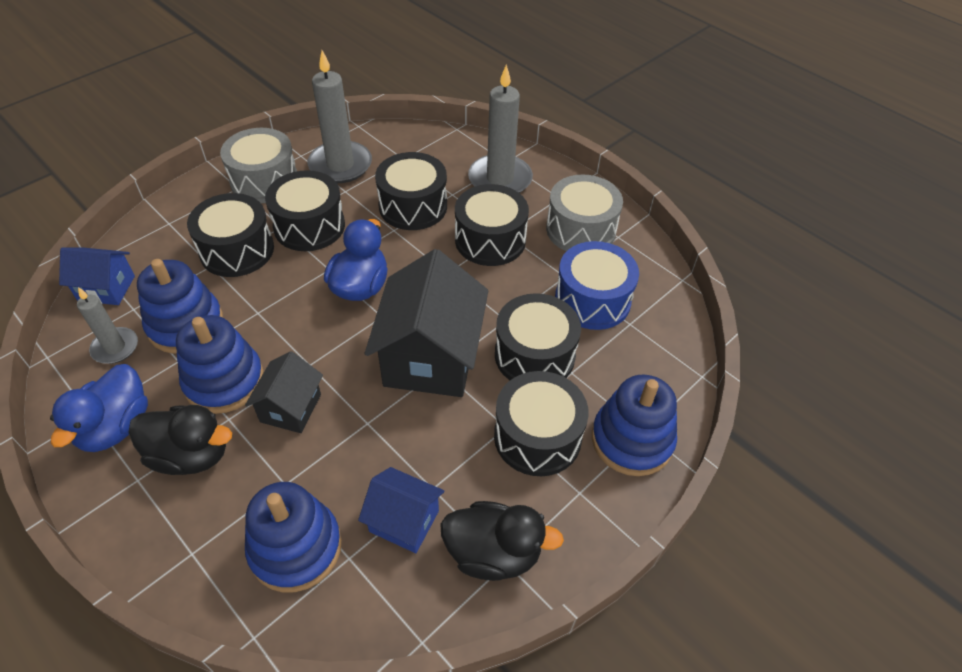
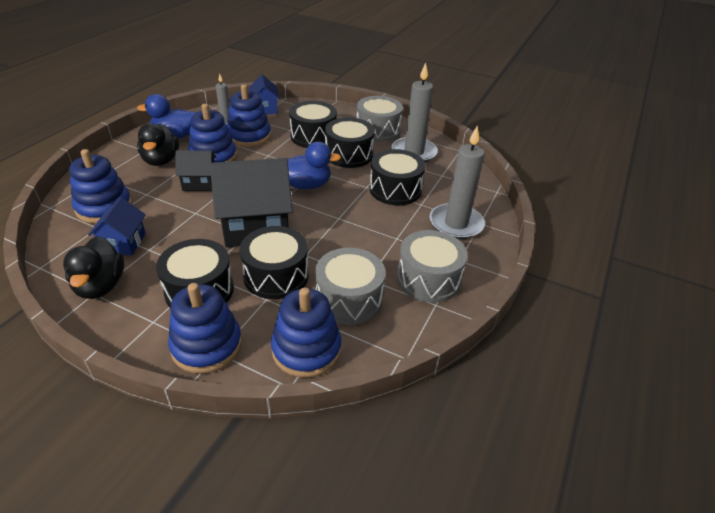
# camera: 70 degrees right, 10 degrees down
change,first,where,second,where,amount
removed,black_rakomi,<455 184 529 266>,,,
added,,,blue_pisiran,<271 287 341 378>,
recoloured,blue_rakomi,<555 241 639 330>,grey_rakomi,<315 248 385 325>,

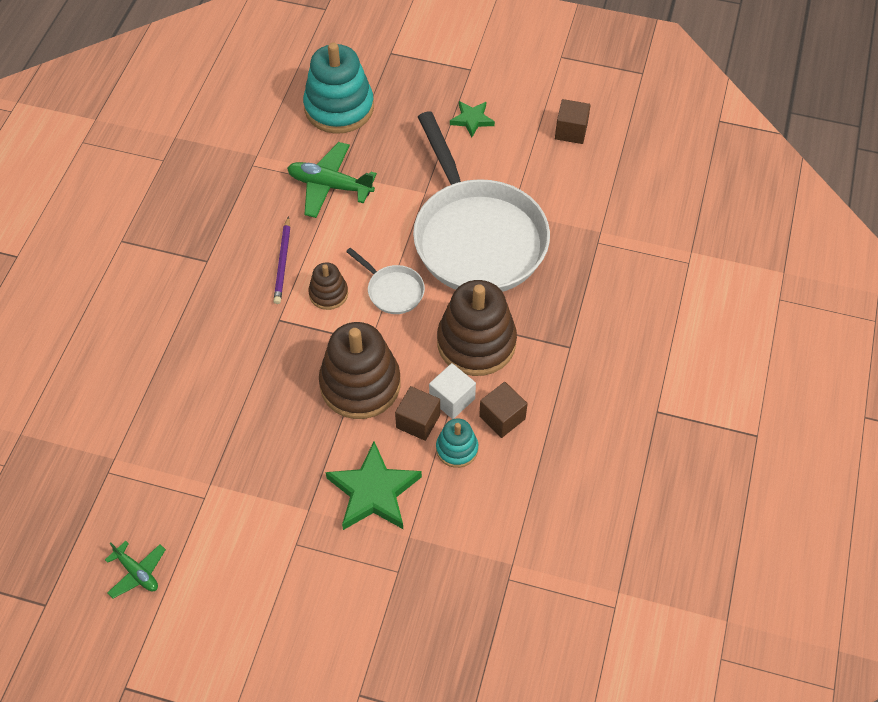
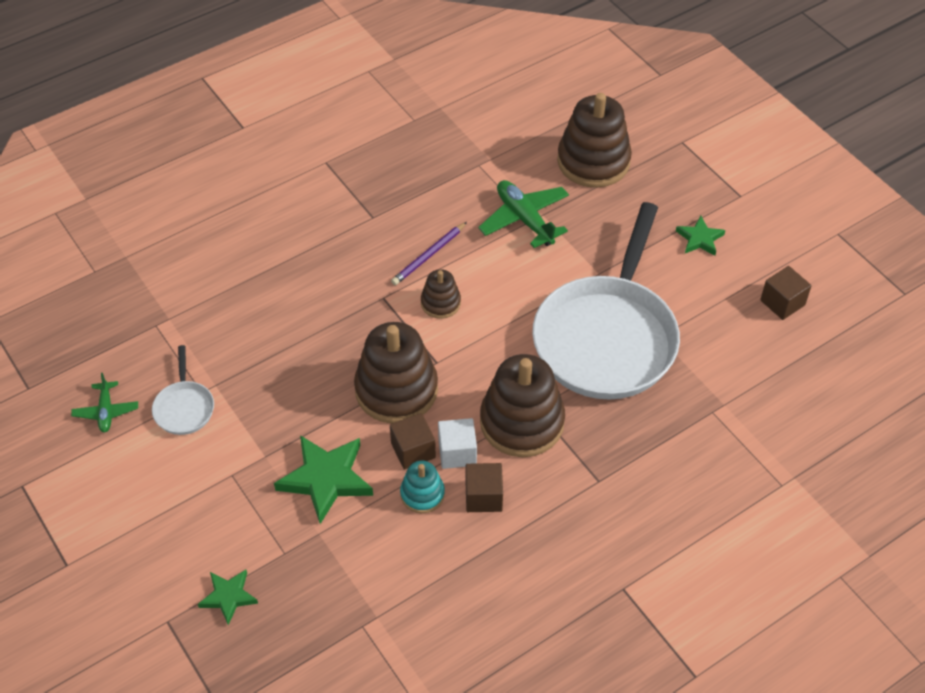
# camera: 40 degrees right, 5 degrees down
change,first,where,second,where,amount
added,,,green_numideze,<198 570 258 625>,
moved,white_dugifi,<346 248 425 314>,,<152 345 214 435>,
recoloured,turquoise_pisiran,<303 42 374 134>,brown_pisiran,<557 93 632 188>,

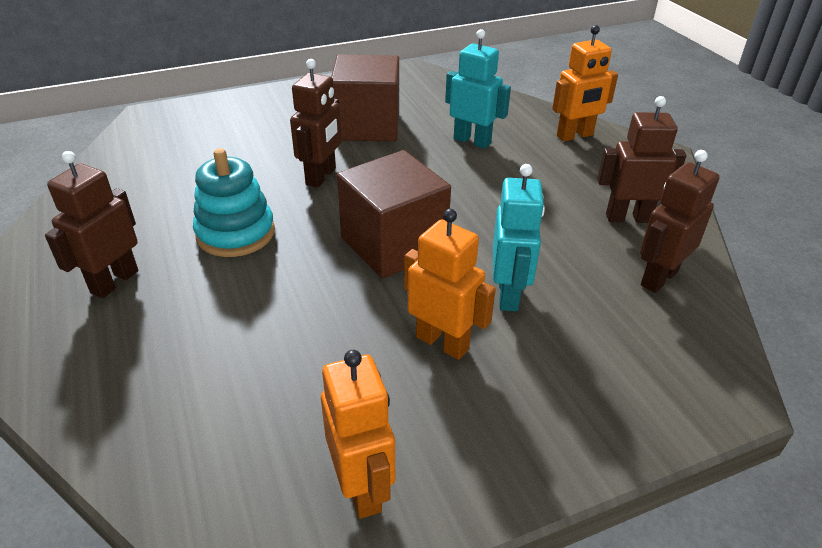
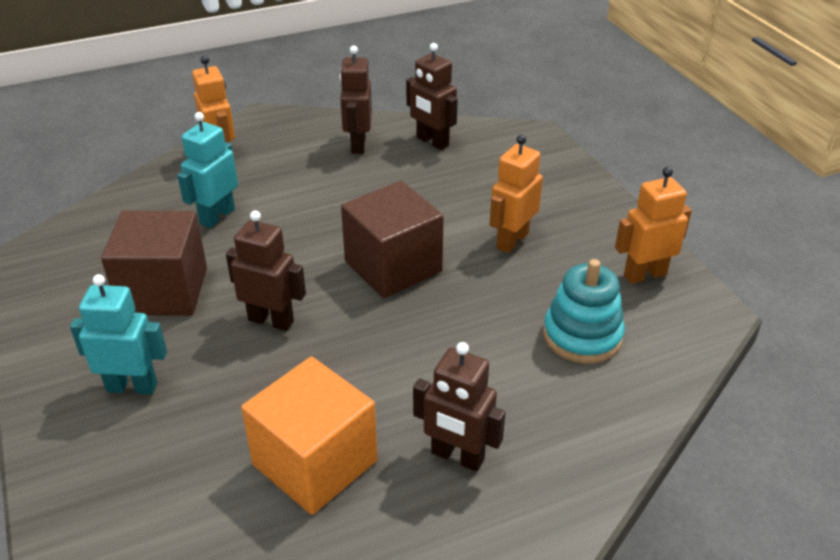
# camera: 90 degrees left, 0 degrees up
change,first,where,second,where,amount
added,,,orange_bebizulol,<241 357 378 515>,
moved,turquoise_pisiran,<193 148 275 257>,,<543 259 625 364>,
moved,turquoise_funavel,<493 164 545 311>,,<70 274 167 395>,

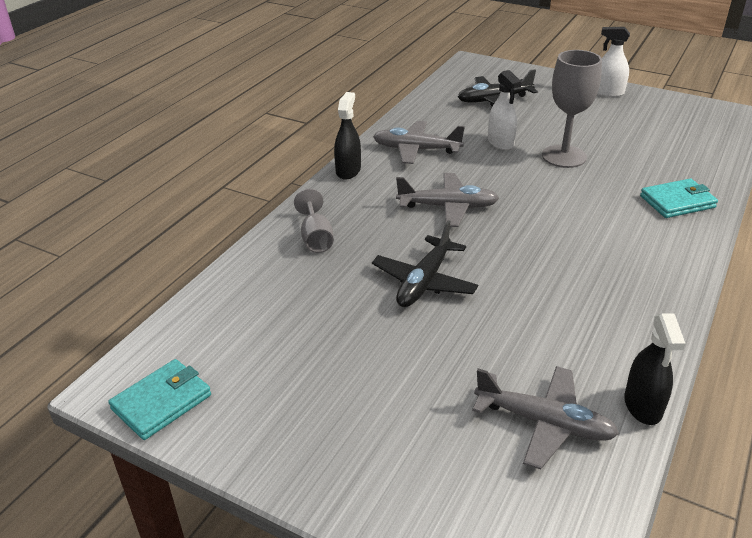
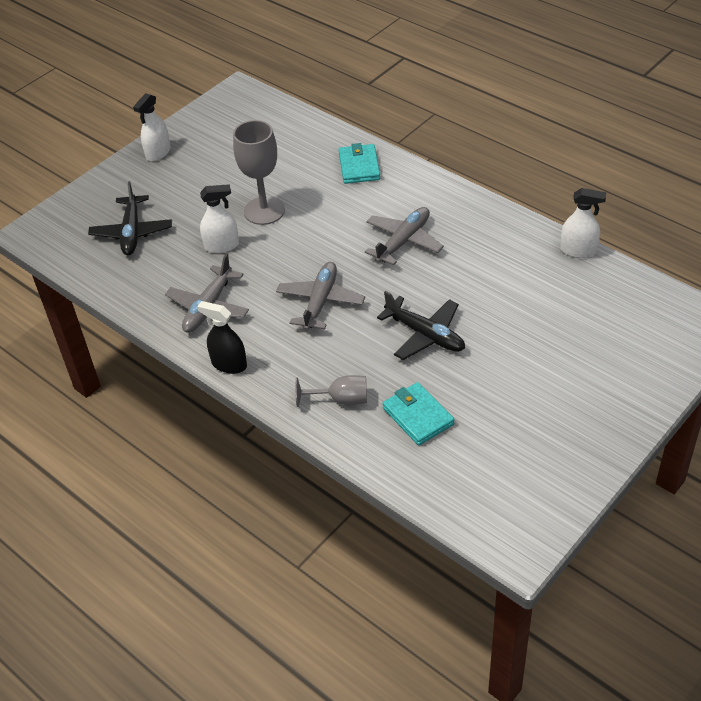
# camera: 75 degrees left, 10 degrees up
change,first,where,second,where,amount
moved,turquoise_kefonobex,<108 359 211 440>,,<383 382 455 446>,
moved,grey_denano,<472 366 619 469>,,<365 207 444 265>,
recoloured,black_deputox,<624 314 686 425>,white_deputox,<560 188 606 258>,

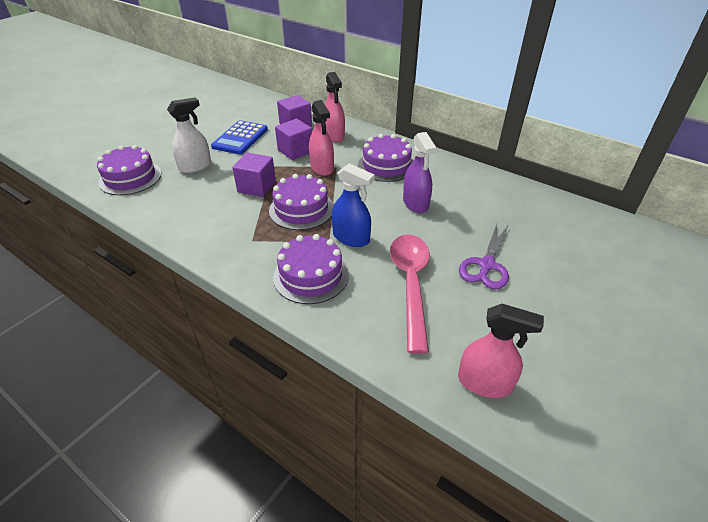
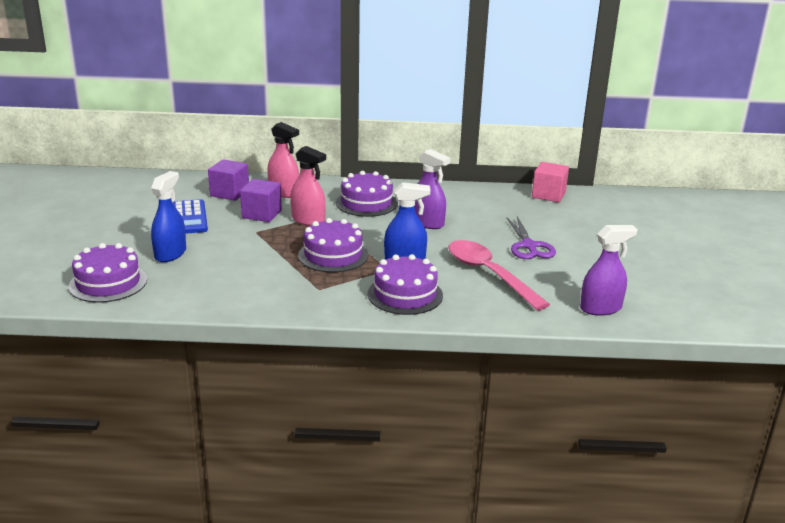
# camera: 35 degrees left, 15 degrees down
change,first,where,second,where,amount
removed,purple_bebizulol,<232 152 276 197>,,,
added,,,pink_bebizulol,<532 162 569 202>,
recoloured,white_deputox,<167 97 211 173>,blue_deputox,<151 171 186 262>,
recoloured,pink_deputox,<458 304 544 398>,purple_deputox,<580 225 638 316>,

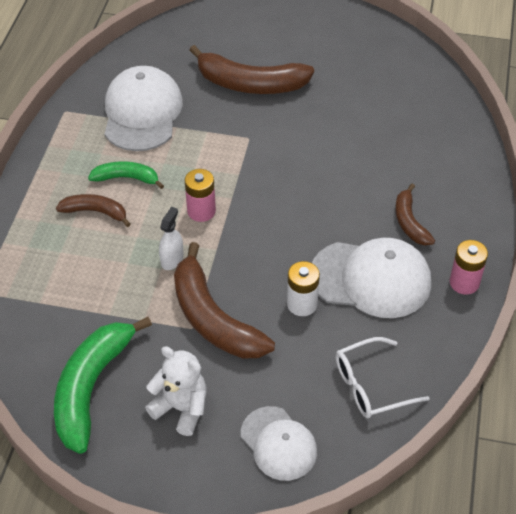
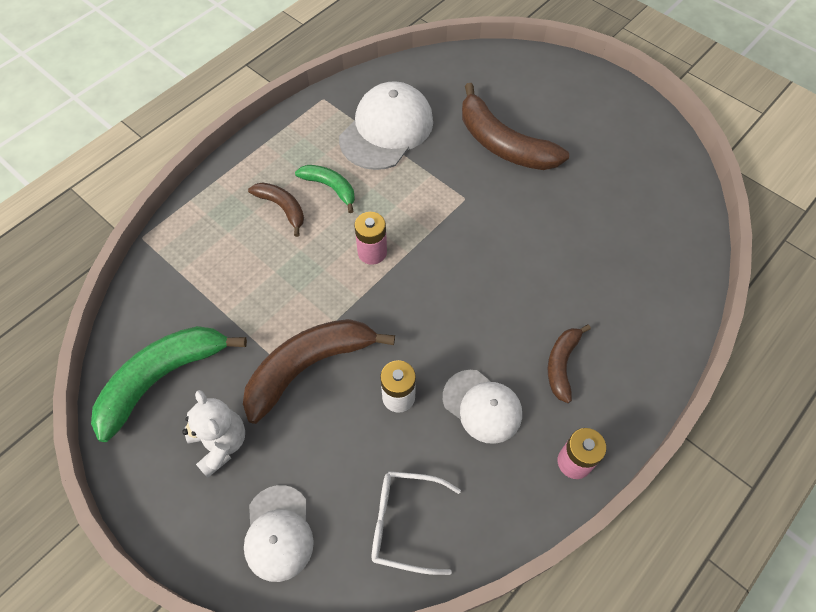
# camera: 30 degrees right, 10 degrees up
change,first,where,second,where,amount
removed,white_deputox,<159 207 184 270>,,,
turned,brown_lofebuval,<174 242 275 359>,,<243 319 395 424>,60 degrees clockwise
resized,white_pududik,<312 238 431 318>,,<443 370 522 444>,x0.63

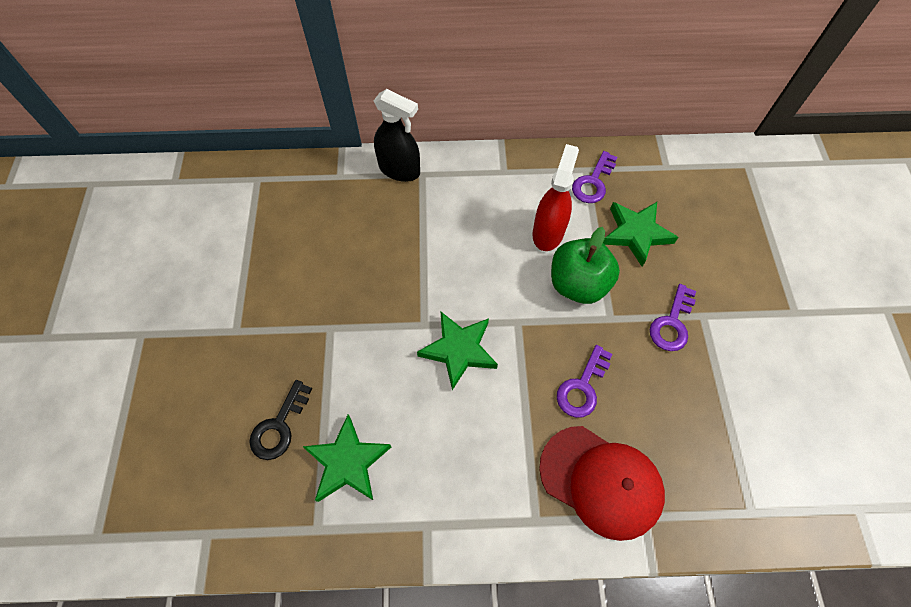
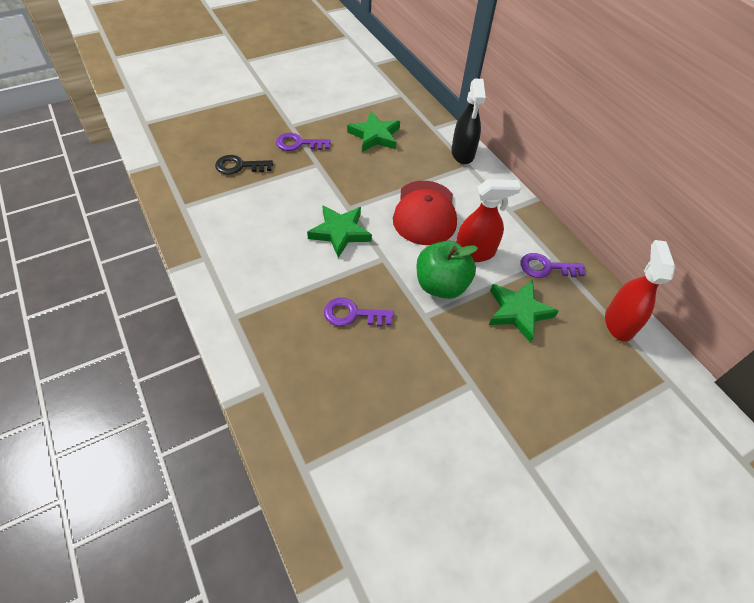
# camera: 60 degrees right, 10 degrees down
change,first,where,second,where,amount
added,,,red_deputox,<605 240 675 342>,
moved,green_numideze,<302 415 391 502>,,<347 111 400 152>,
moved,red_pududik,<539 426 665 541>,,<393 181 457 245>,
moved,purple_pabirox,<650 284 696 351>,,<276 133 331 151>,

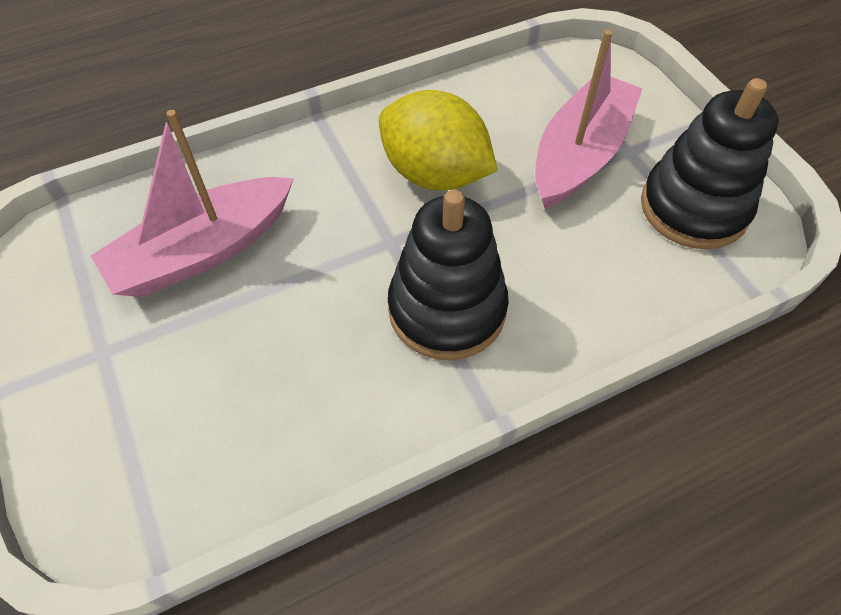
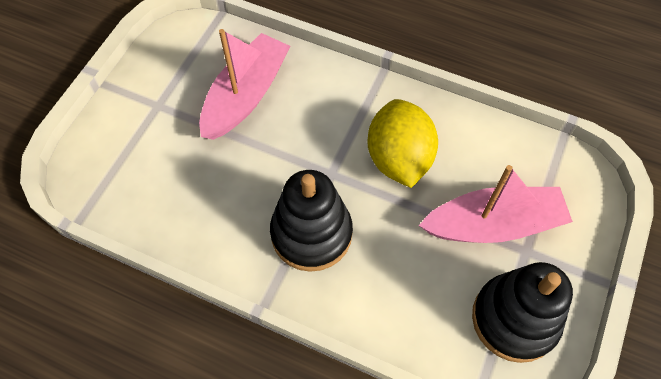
# camera: 50 degrees right, 5 degrees up
change,first,where,second,where,amount
turned,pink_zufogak,<91 110 294 297>,,<199 29 291 140>,105 degrees clockwise

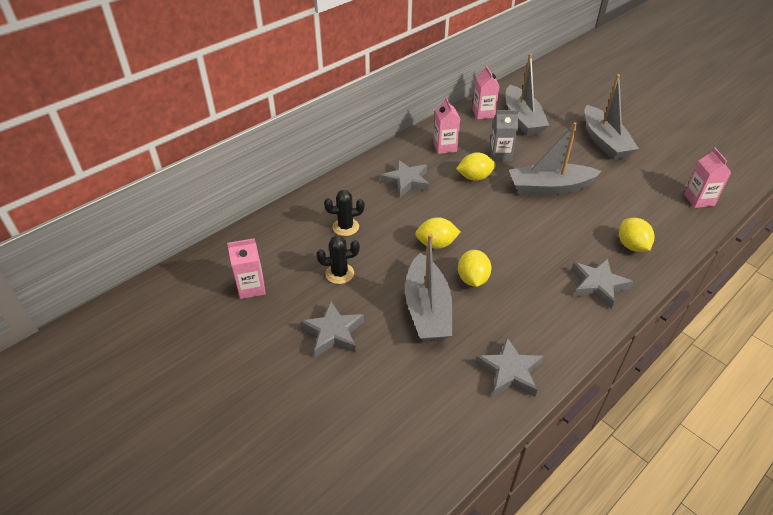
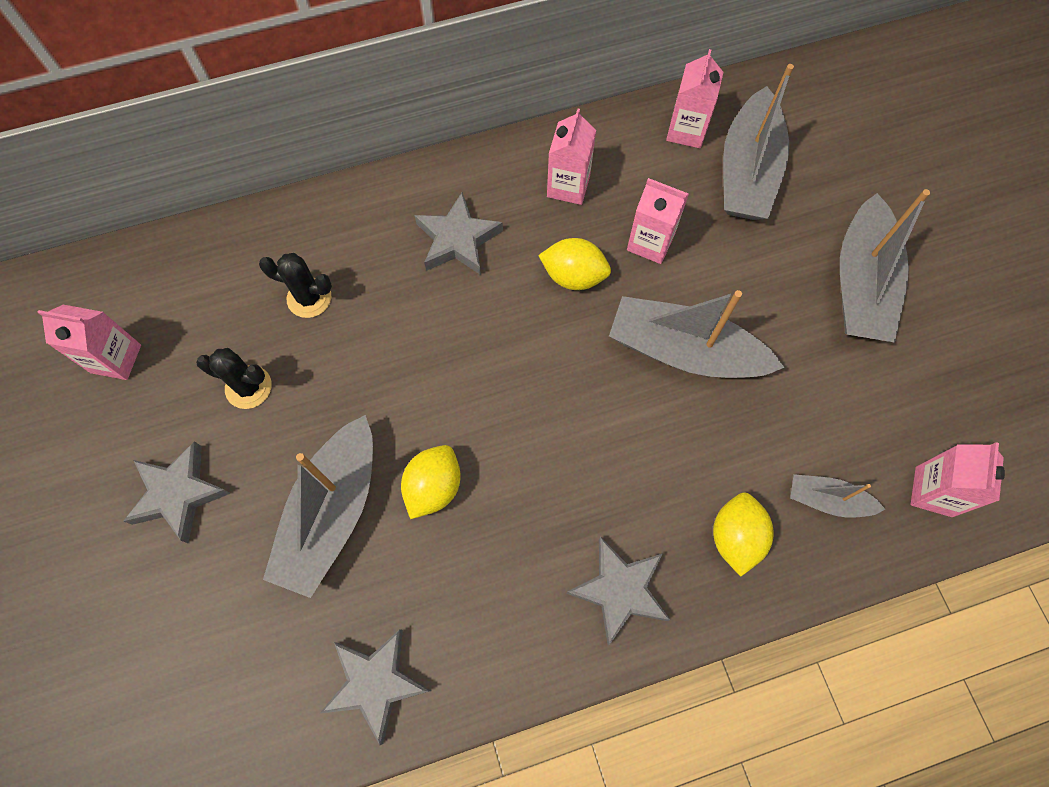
# camera: 25 degrees right, 25 degrees up
change,first,where,second,where,amount
removed,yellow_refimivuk,<415 217 460 249>,,,
added,,,grey_zufogak,<790 474 885 517>,
recoloured,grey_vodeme,<489 110 518 161>,pink_vodeme,<627 178 689 264>,

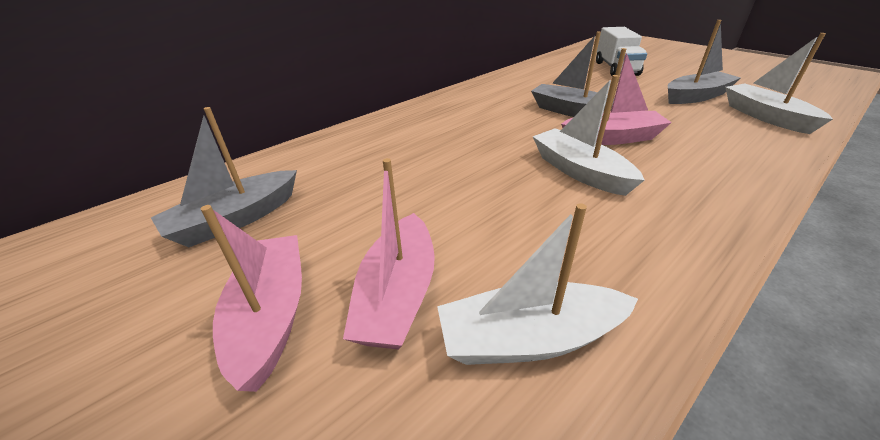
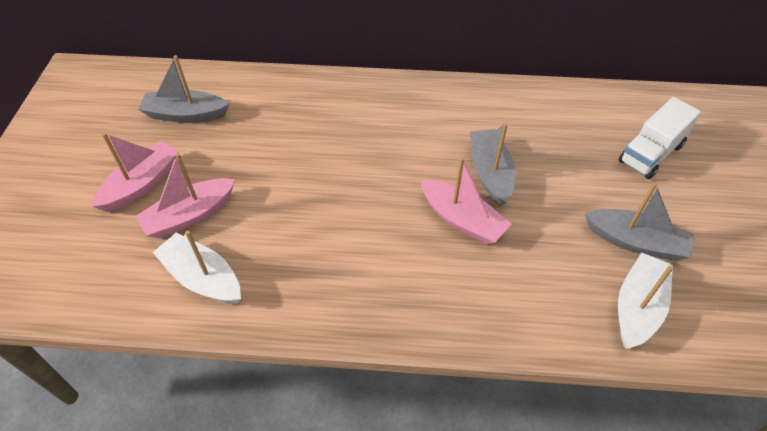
# camera: 45 degrees right, 15 degrees up
change,first,where,second,where,amount
removed,white_zufogak,<532 75 644 196>,,,

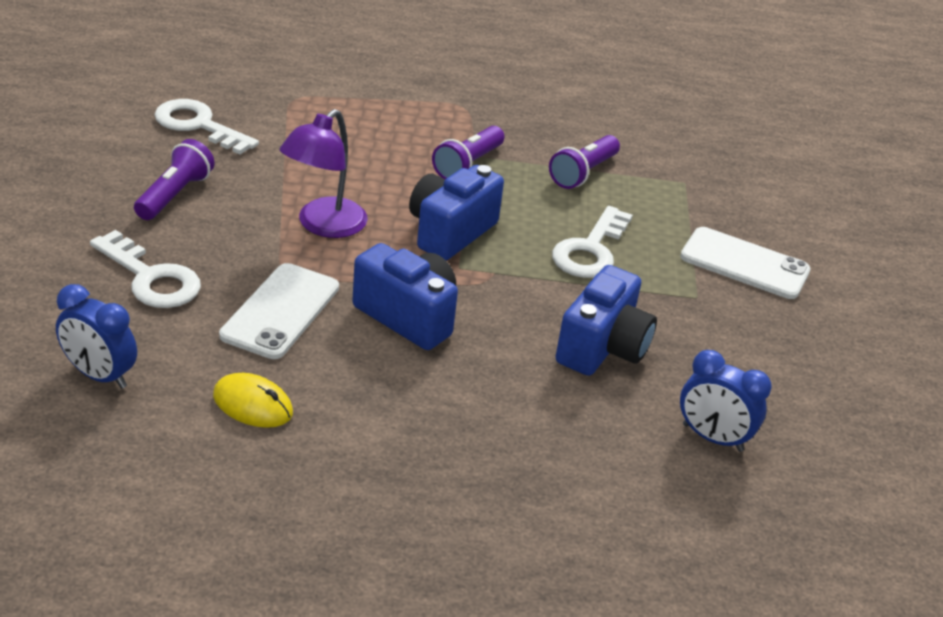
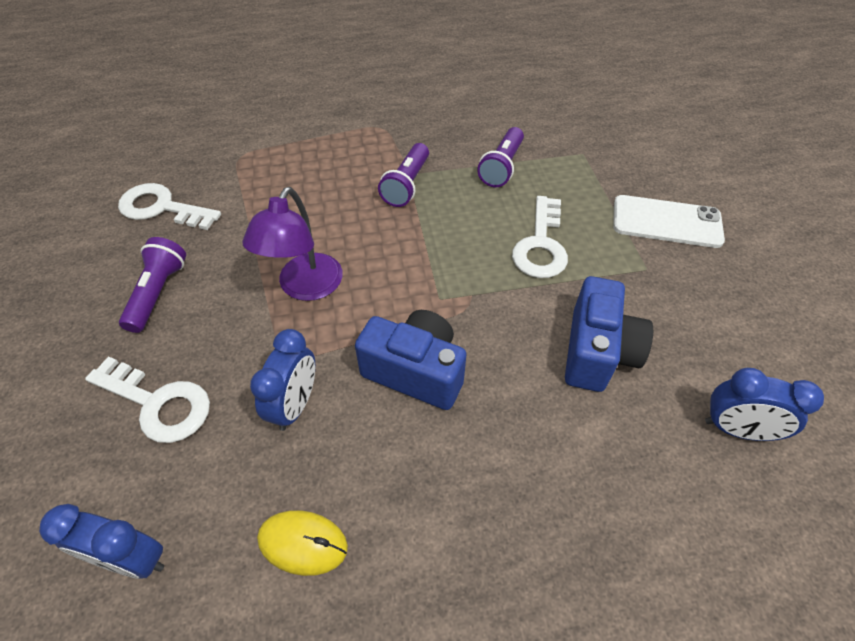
# camera: 10 degrees left, 15 degrees up
change,first,where,second,where,amount
removed,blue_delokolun,<409 165 504 260>,,,
replaced,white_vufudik,<219 263 339 359>,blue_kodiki,<250 329 315 431>,

